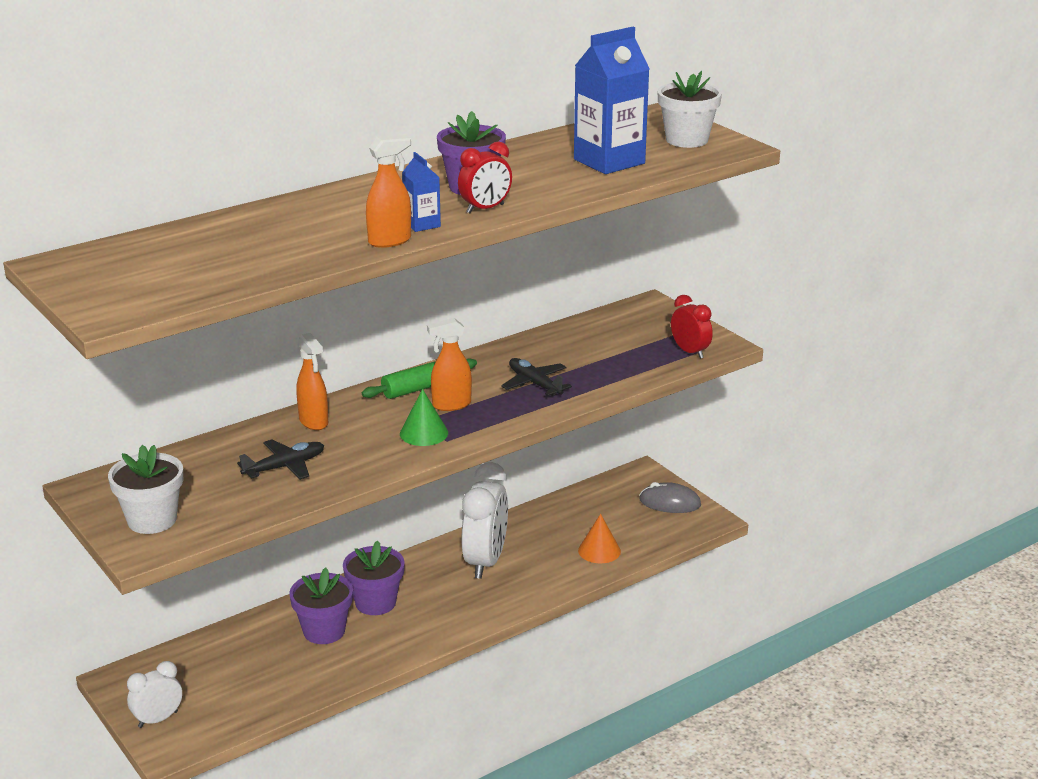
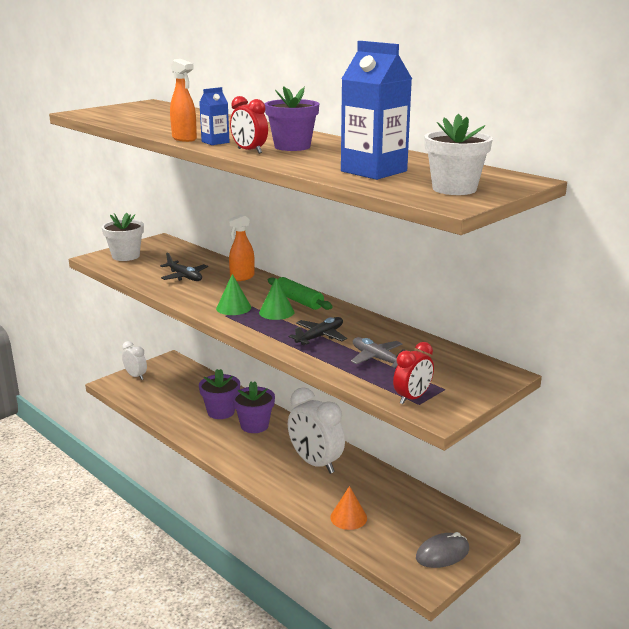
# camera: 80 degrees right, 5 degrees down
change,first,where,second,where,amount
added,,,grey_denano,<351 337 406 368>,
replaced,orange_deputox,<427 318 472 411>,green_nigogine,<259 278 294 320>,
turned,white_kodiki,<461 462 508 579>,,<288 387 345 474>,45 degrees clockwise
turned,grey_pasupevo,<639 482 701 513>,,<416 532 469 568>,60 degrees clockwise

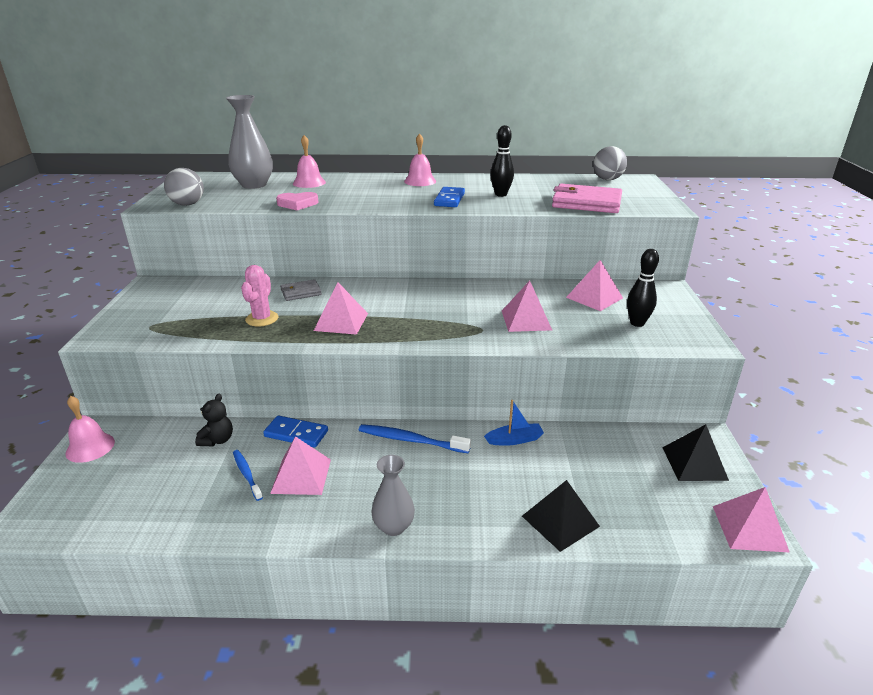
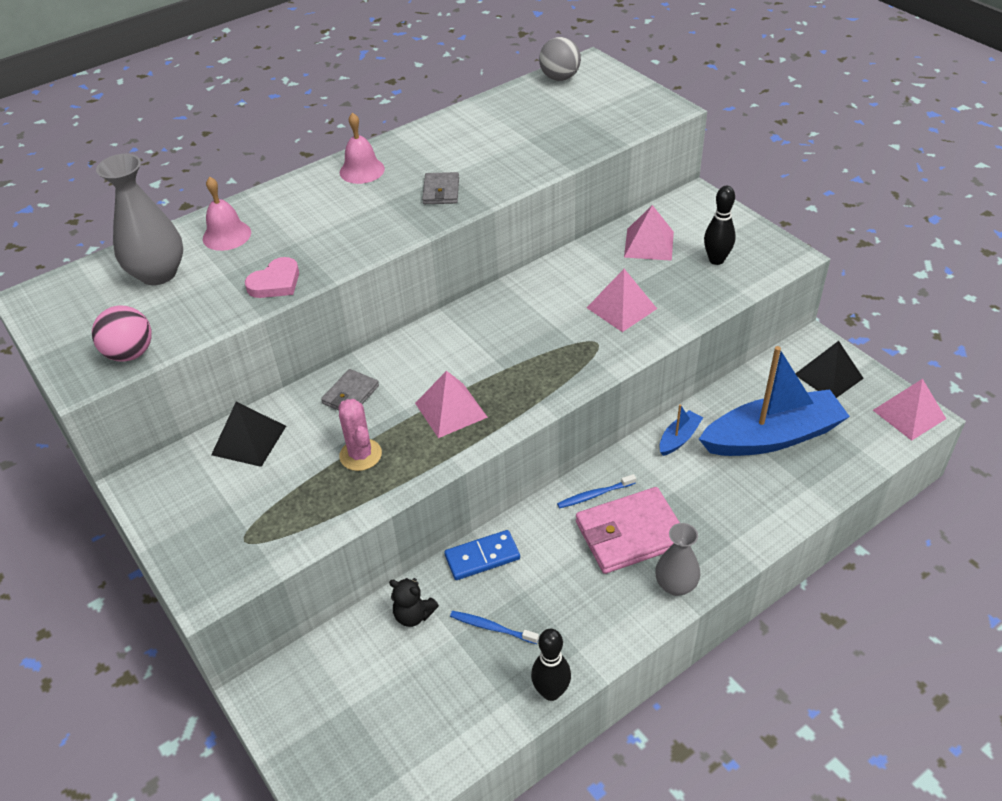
# camera: 35 degrees left, 15 degrees up
change,first,where,second,where,amount
removed,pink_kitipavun,<66 396 115 463>,,,
removed,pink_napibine,<270 436 331 495>,,,
added,,,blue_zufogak,<699 346 850 456>,
moved,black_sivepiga,<490 125 514 197>,,<531 629 571 701>,
moved,black_napibine,<522 480 600 552>,,<211 402 286 467>,
moved,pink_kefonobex,<552 184 622 213>,,<576 487 680 574>,
replaced,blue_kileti,<434 187 465 207>,grey_kefonobex,<422 172 459 204>,
recoloured,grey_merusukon,<164 168 204 206>,pink_merusukon,<92 305 152 362>,
turned,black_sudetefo,<195 394 233 446>,,<389 578 439 627>,135 degrees clockwise
resized,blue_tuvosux,<359 424 471 453>,,<557 474 636 509>,x0.64

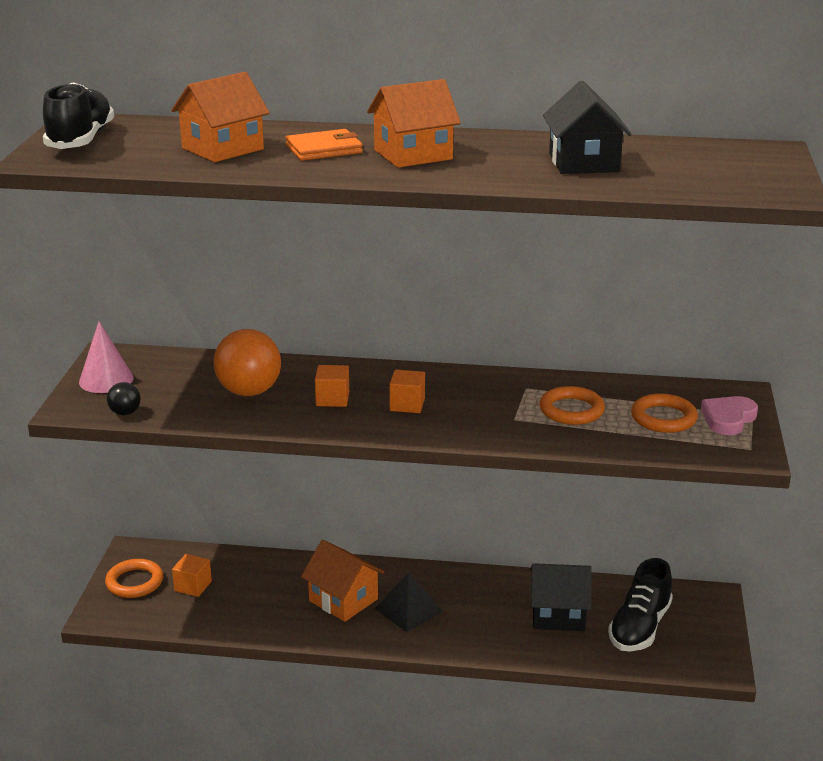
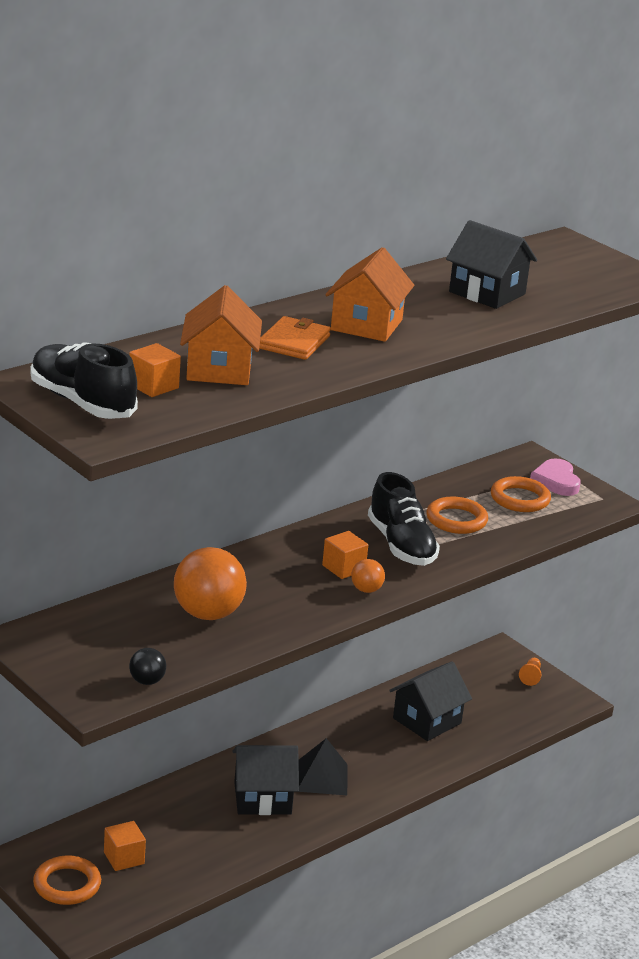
# camera: 50 degrees left, 0 degrees up
change,first,where,second,where,amount
removed,pink_nigogine,<79 321 133 393>,,,
added,,,orange_merusukon,<351 559 385 593>,
added,,,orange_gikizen,<519 658 541 686>,
moved,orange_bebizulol,<315 365 349 407>,,<129 343 181 397>,
moved,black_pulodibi,<608 558 673 651>,,<368 472 440 566>,
recoloured,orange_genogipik,<301 540 384 622>,black_genogipik,<232 745 299 815>,

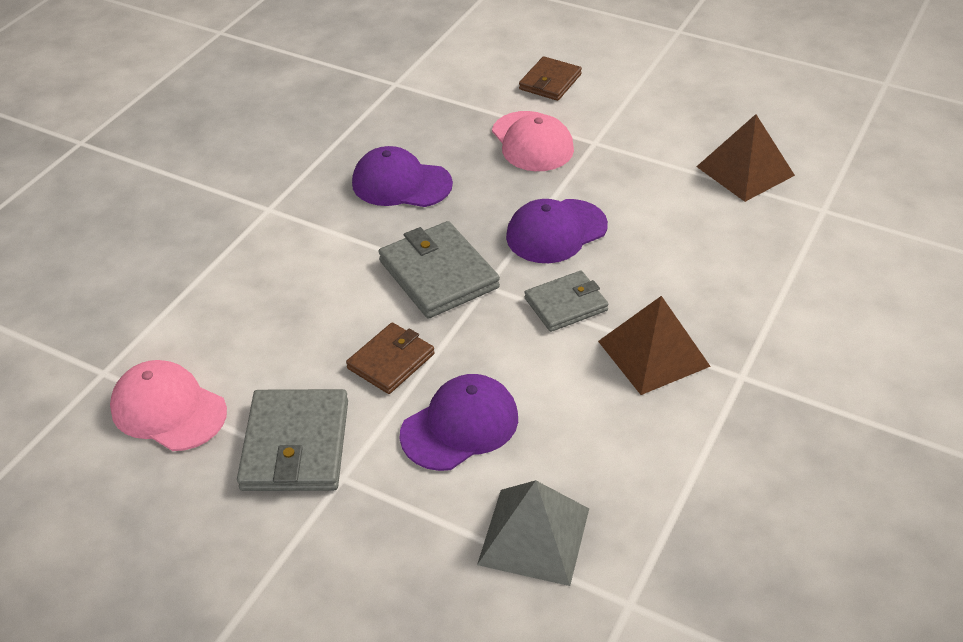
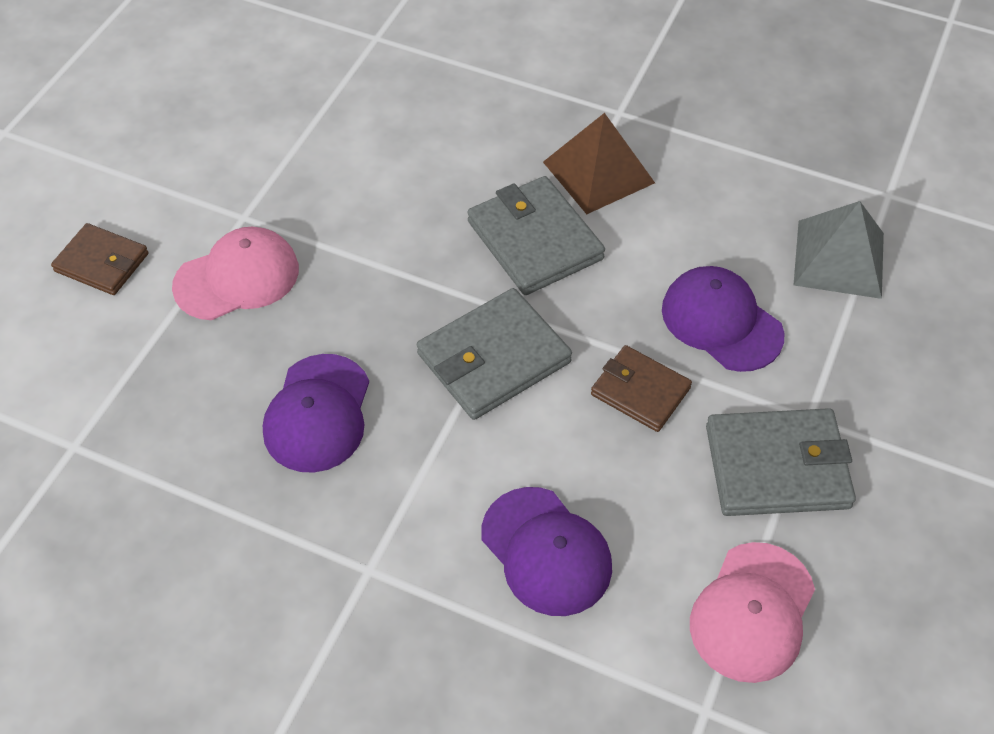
# camera: 95 degrees left, 10 degrees up
change,first,where,second,where,amount
removed,brown_napibine,<696 114 795 202>,,,
moved,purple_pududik,<506 199 608 263>,,<481 487 612 616>,
resized,grey_kefonobex,<524 271 609 332>,,<467 176 605 295>,x1.56

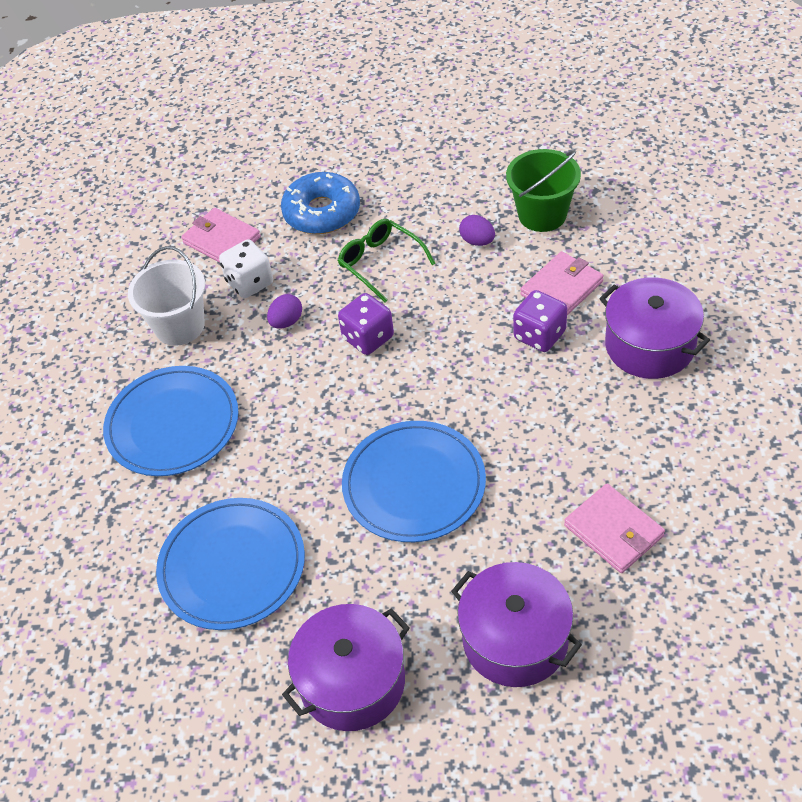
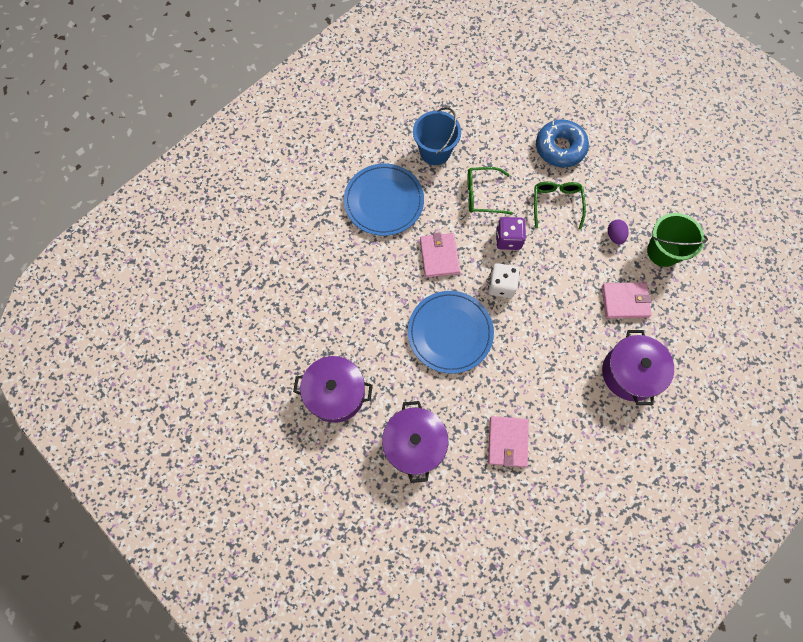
# camera: 40 degrees right, 20 degrees up
change,first,where,second,where,amount
removed,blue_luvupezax,<156 498 305 630>,,,
removed,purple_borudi,<513 290 567 352>,,,
moved,pink_kefonobex,<181 208 261 263>,,<420 232 460 278>,
moved,white_borudi,<219 239 273 298>,,<488 263 520 298>,
replaced,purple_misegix,<267 294 302 329>,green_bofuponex,<467 167 513 215>,
recoloured,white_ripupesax,<128 246 205 346>,blue_ripupesax,<413 107 461 165>,

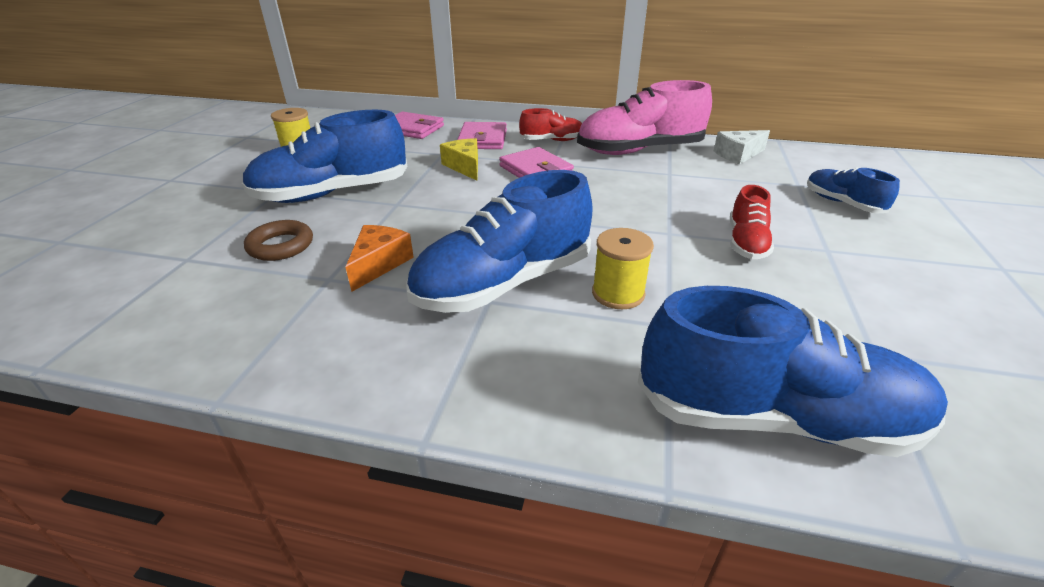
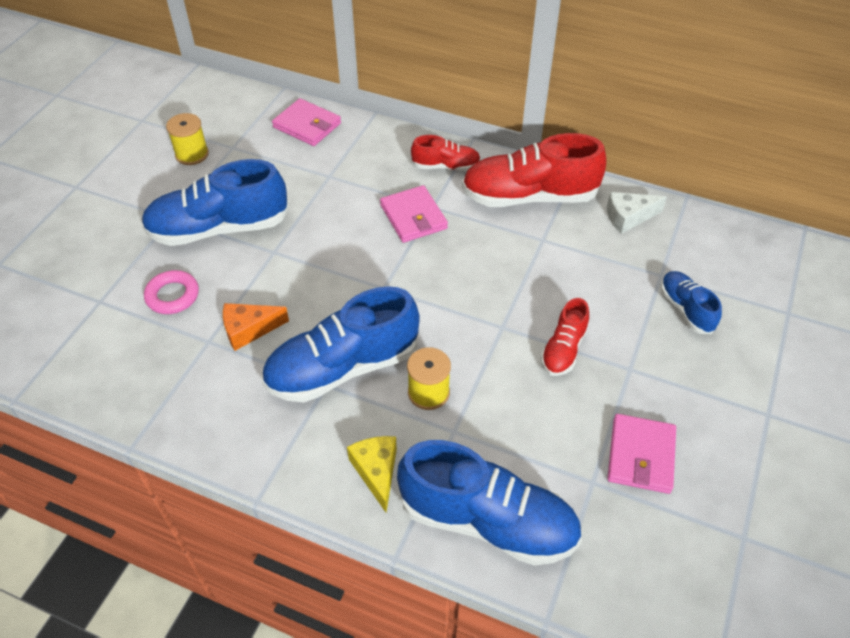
# camera: 10 degrees right, 15 degrees up
change,first,where,second,where,amount
moved,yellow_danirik,<440 138 478 181>,,<347 436 397 512>,
moved,pink_kefonobex,<457 122 507 149>,,<607 414 676 494>,
recoloured,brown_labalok,<244 220 313 261>,pink_labalok,<144 270 199 314>,
recoloured,pink_pulodibi,<577 80 712 155>,red_pulodibi,<462 133 606 207>,
turned,orange_danirik,<346 225 414 292>,,<223 303 289 351>,135 degrees counterclockwise

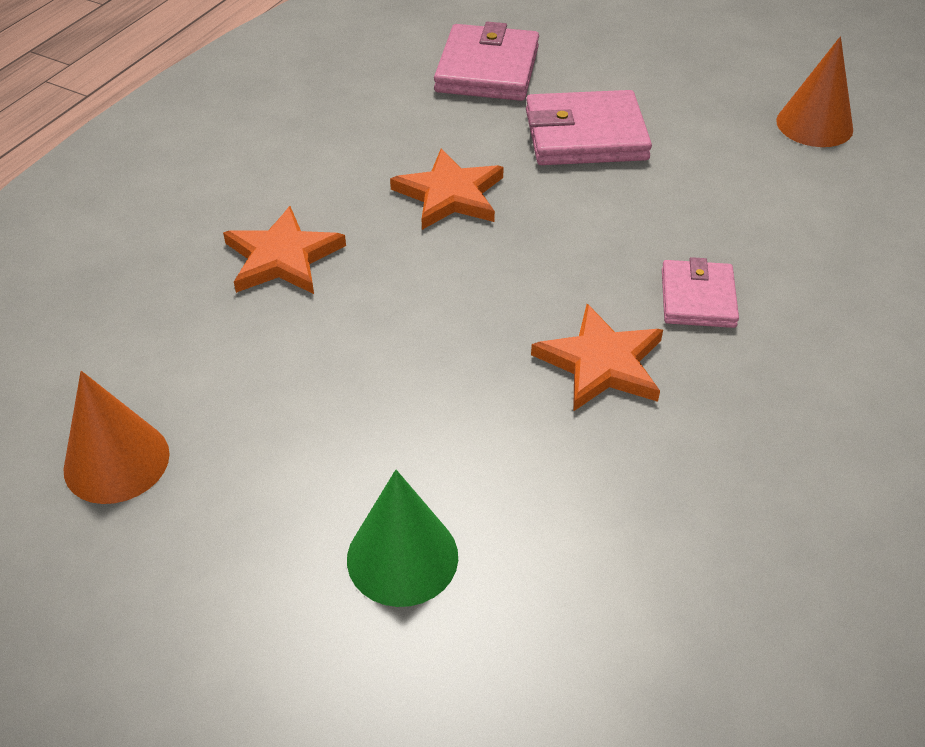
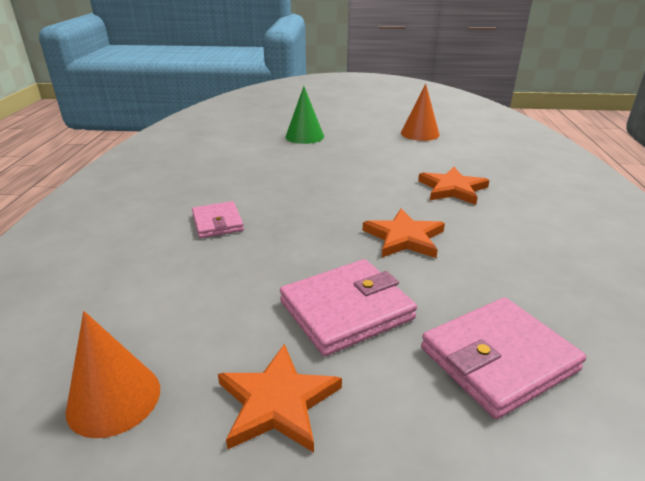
# camera: 155 degrees right, 15 degrees down
change,first,where,second,where,amount
moved,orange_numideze,<531 304 663 412>,,<218 344 342 453>,
turned,pink_kefonobex,<434 22 539 101>,,<421 297 586 419>,75 degrees clockwise

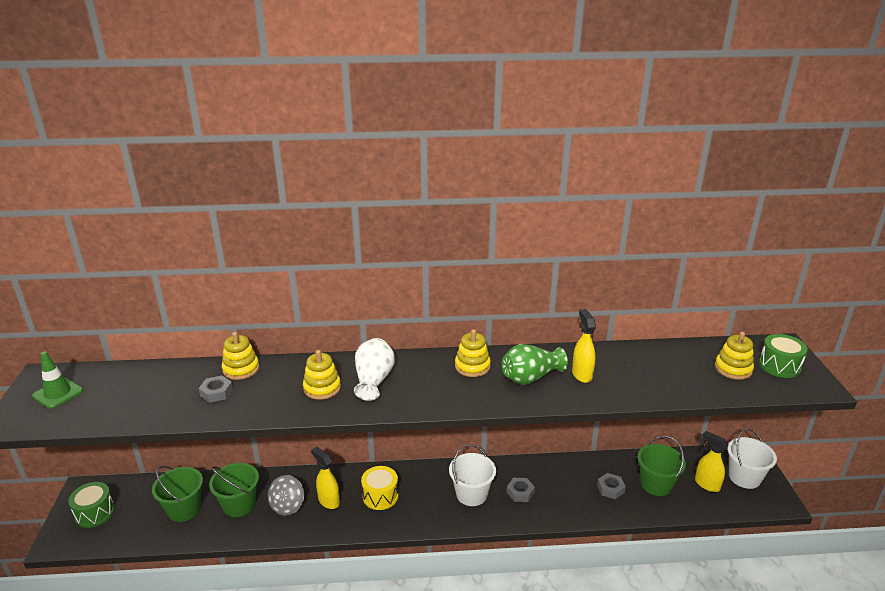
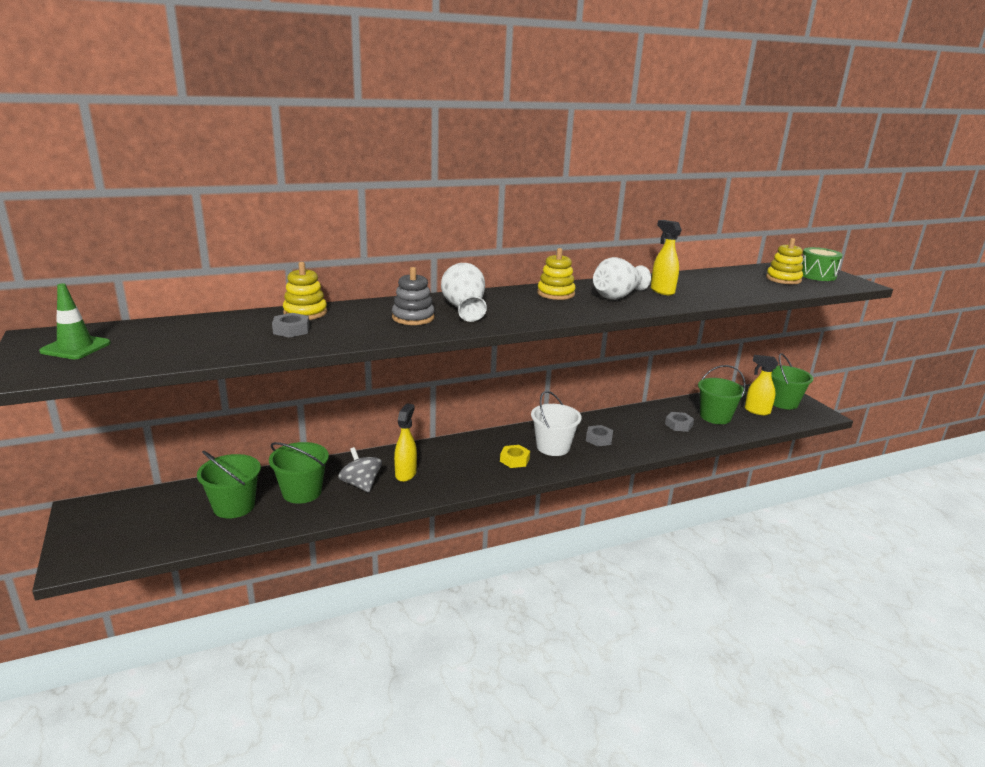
# camera: 20 degrees left, 5 degrees down
change,first,where,second,where,amount
removed,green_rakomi,<68 482 115 528>,,,
removed,yellow_rakomi,<361 466 398 510>,,,
added,,,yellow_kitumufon,<500 445 530 468>,
recoloured,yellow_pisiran,<303 350 341 400>,grey_pisiran,<392 267 435 325>,
recoloured,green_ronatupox,<502 344 568 385>,white_ronatupox,<593 257 651 300>,
recoloured,white_ripupesax,<727 428 777 489>,green_ripupesax,<771 353 813 409>,
turned,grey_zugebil,<268 475 304 515>,,<338 447 382 493>,150 degrees clockwise
turned,yellow_deputox,<311 447 340 509>,,<394 403 417 482>,75 degrees clockwise

